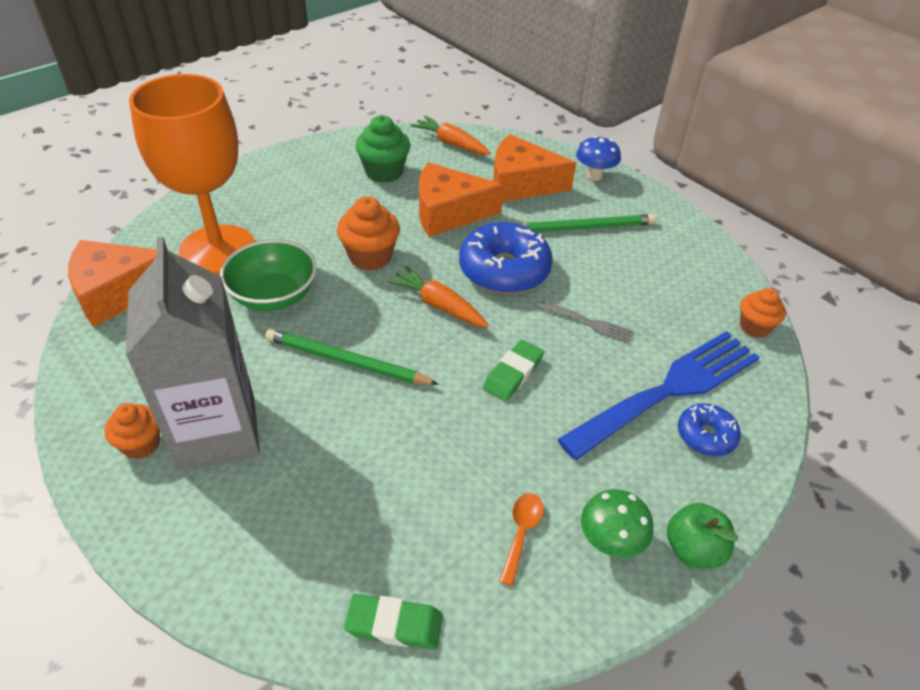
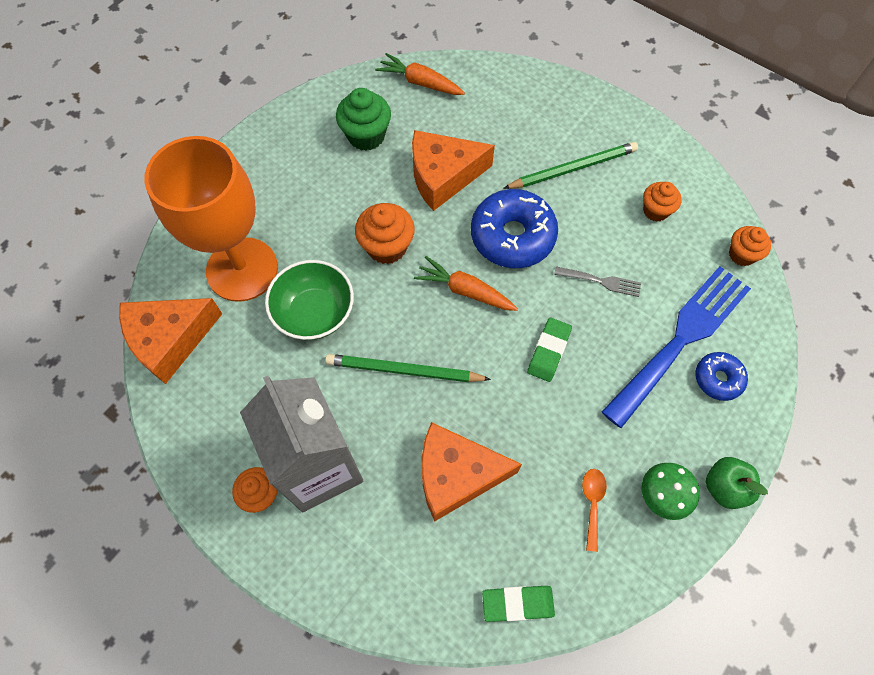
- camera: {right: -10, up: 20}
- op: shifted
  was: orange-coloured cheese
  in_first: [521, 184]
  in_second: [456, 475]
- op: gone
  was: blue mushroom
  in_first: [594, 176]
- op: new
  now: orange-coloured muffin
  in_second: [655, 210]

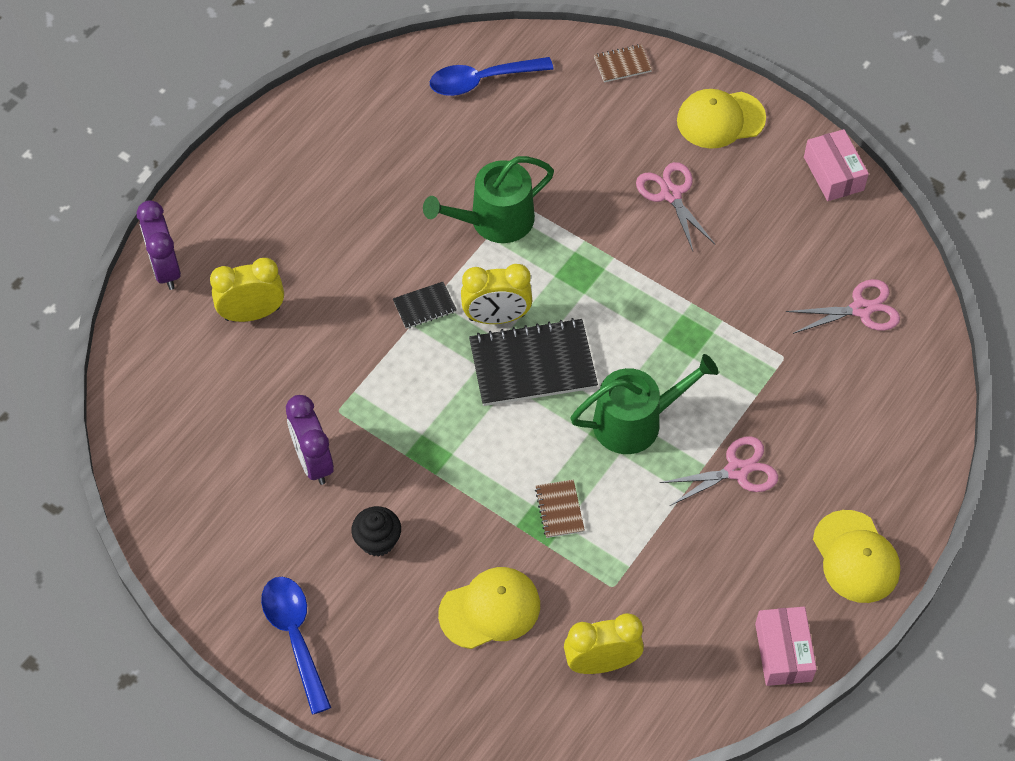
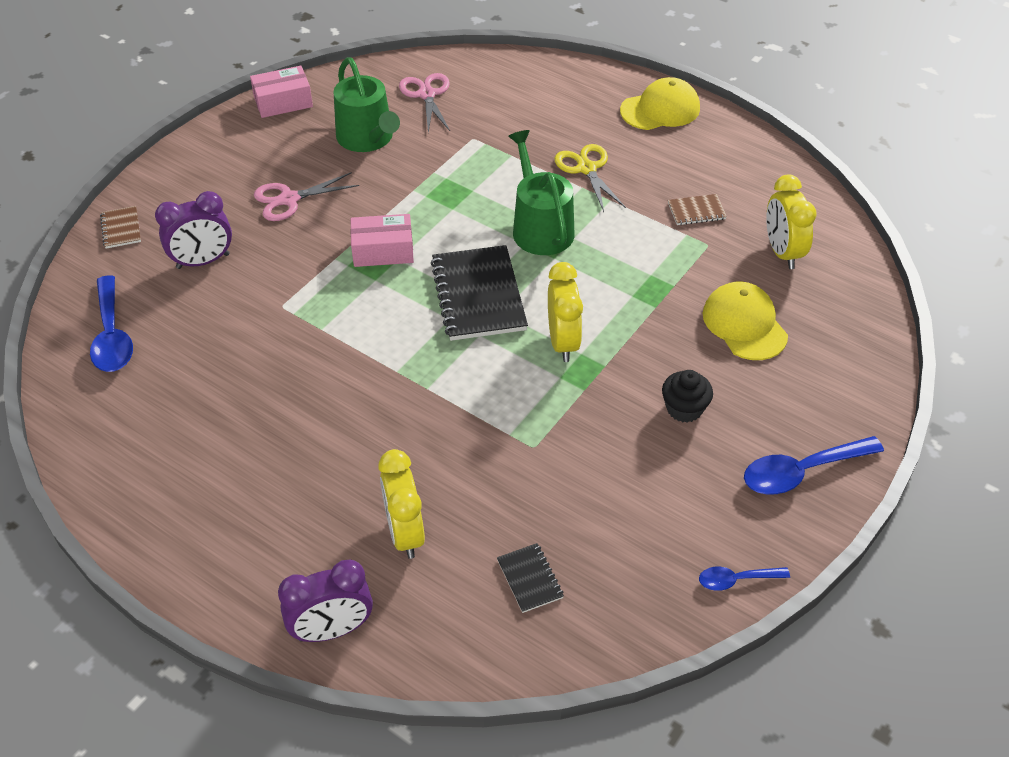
- camera: {right: -90, up: -10}
- op: shifted
  was: royal purple bedside clock
  in_first: [313, 461]
  in_second: [203, 261]
- op: shifted
  was: ebony notepad
  in_first: [424, 306]
  in_second: [529, 579]
- op: shifted
  was: leaf-green watering pot
  in_first: [494, 221]
  in_second: [368, 138]
- op: shifted
  was: bright yellow bedside clock
  in_first: [496, 317]
  in_second: [563, 342]
- op: shifted
  was: dark brown notepad
  in_first: [559, 510]
  in_second: [696, 211]
- op: repainted
  was: rose-pink pair of scissors
  now: bright yellow pair of scissors
  in_first: [736, 470]
  in_second: [586, 169]
- op: gone
  was: bright yellow cap
  in_first: [720, 119]
- op: shifted
  was: rose-pink package
  in_first: [783, 652]
  in_second: [383, 251]
- op: new
  now: blue tablespoon
  in_second: [736, 580]

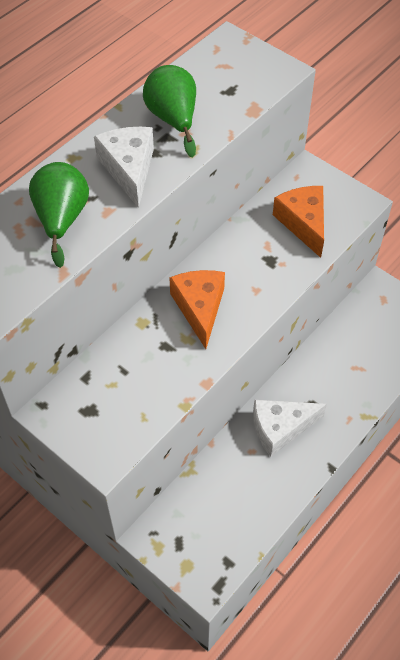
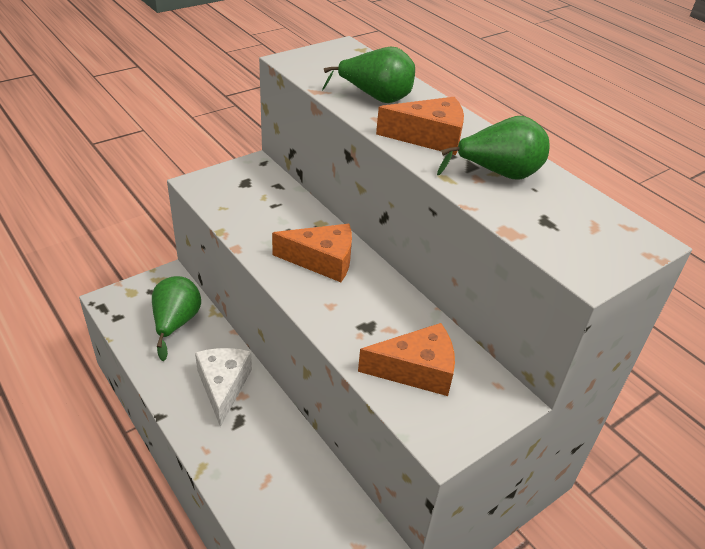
- camera: {right: 100, up: -15}
- op: repainted
  was: snow-white cheese
  now: orange-coloured cheese
  in_first: [129, 169]
  in_second: [429, 137]
- op: new
  now: leaf-green pear fruit
  in_second: [176, 323]

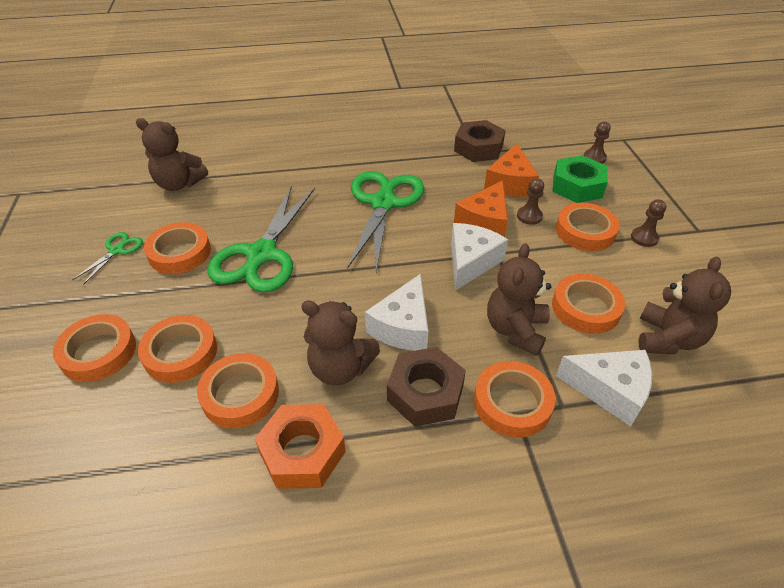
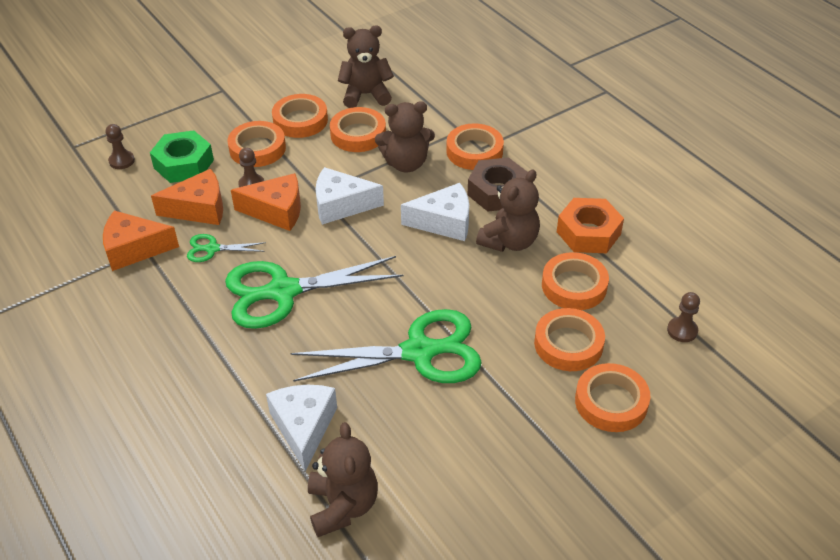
- camera: {right: -115, up: 0}
- op: shifted
  was: leaf-green pair of scissors
  in_first: [117, 250]
  in_second: [212, 249]
- op: shifted
  was: orange-coloured roll of tape
  in_first: [179, 252]
  in_second: [300, 120]
- op: rotated
  was: dark brown teddy bear
  in_first: [340, 368]
  in_second: [509, 241]
  clockwise: 45
- op: swapped
  was: dark brown hex nut
  now: orange-coloured cheese
  in_first: [478, 148]
  in_second: [134, 249]
- op: shifted
  was: snow-white cheese
  in_first: [609, 390]
  in_second: [303, 427]
- op: shifted
  was: dark brown chess pawn
  in_first: [644, 238]
  in_second: [682, 330]

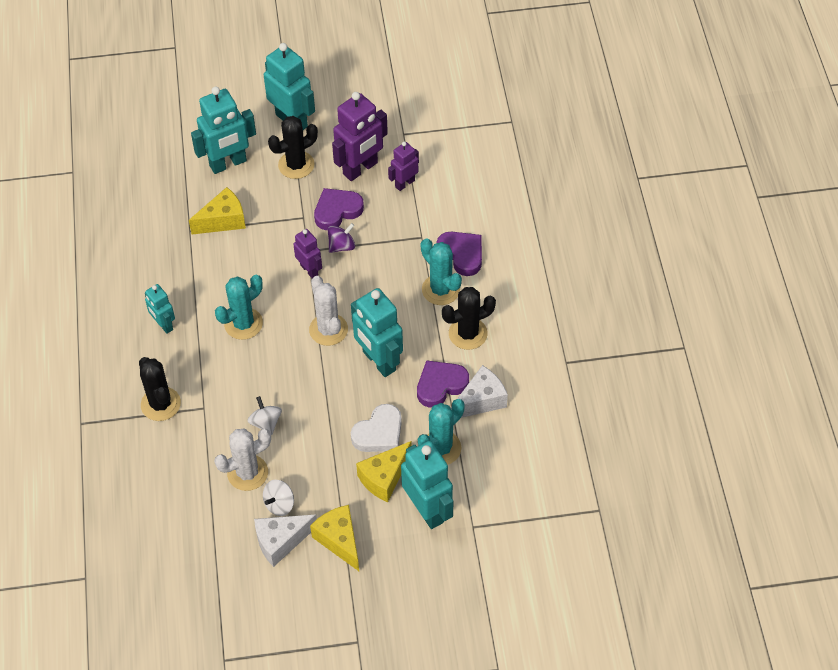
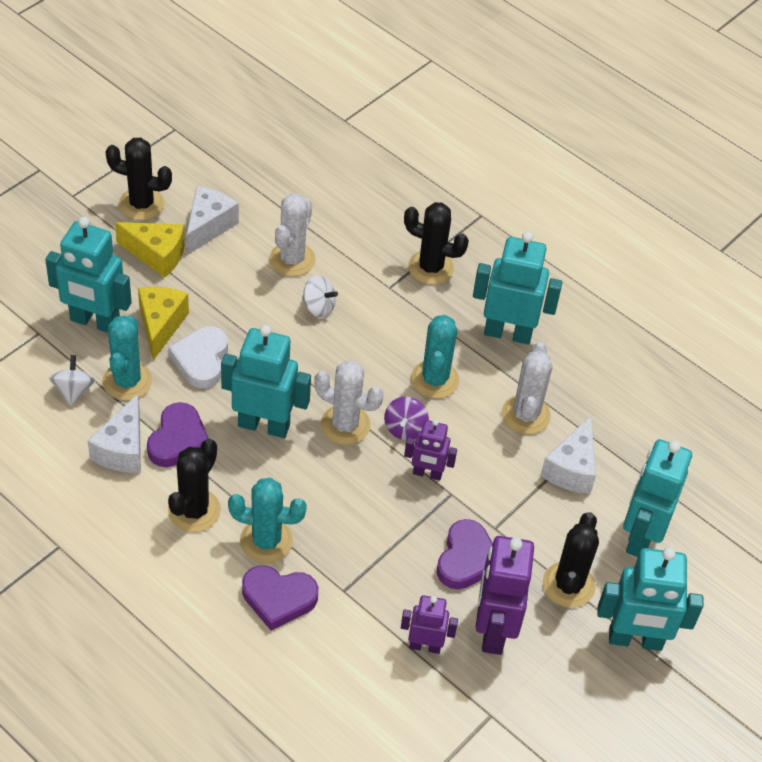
- camera: {right: 135, up: -5}
- op: scaled
  was: turquoise robot figure
  in_first: [163, 325]
  in_second: [508, 333]
  ratio: 1.76
- op: repainted
  was: bright yellow cheese
  now: snow-white cheese
  in_first: [223, 220]
  in_second: [571, 469]
- op: shifted
  was: snow-white spinning top
  in_first: [279, 504]
  in_second: [73, 390]
- op: shifted
  was: royal purple spinning top
  in_first: [341, 246]
  in_second: [405, 428]
- op: rotated
  was: royal purple robot figure
  in_first: [404, 183]
  in_second: [425, 646]
  clockwise: -90
- op: new
  now: ebony saguaro cactus
  in_second: [141, 204]
- op: new
  now: snow-white saguaro cactus
  in_second: [526, 415]

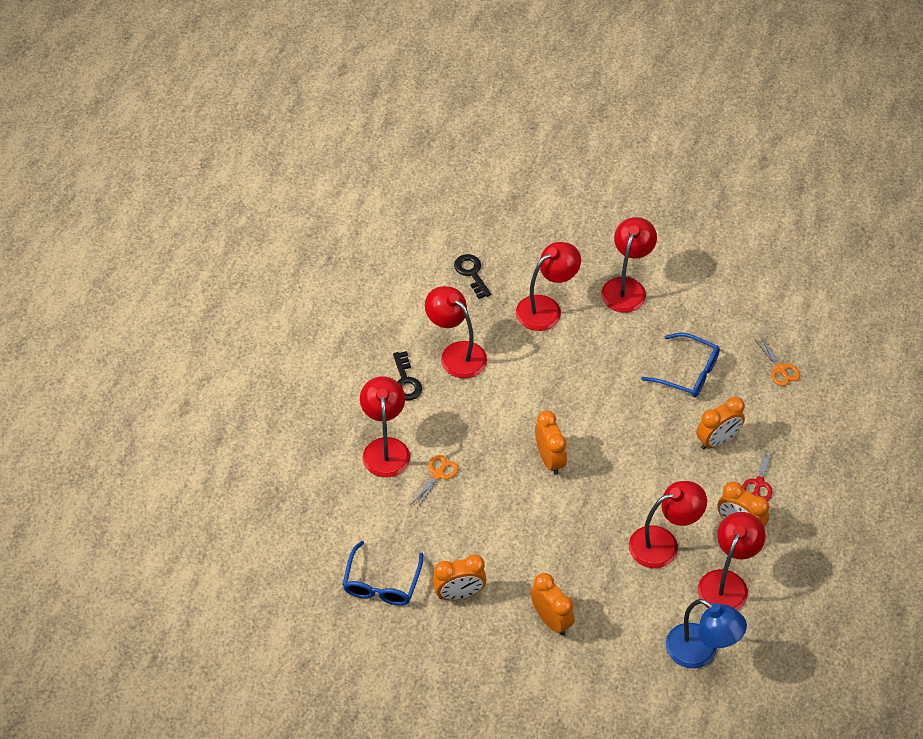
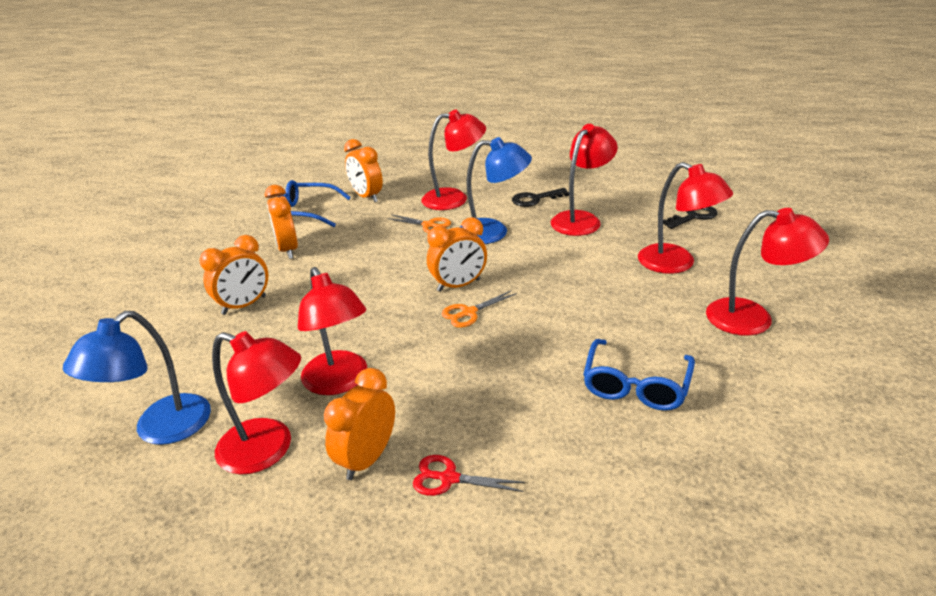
- camera: {right: 85, up: -20}
- op: shifted
  was: orange-coloured bedside clock
  in_first: [717, 440]
  in_second: [367, 197]
- op: shifted
  was: orange-coloured pair of scissors
  in_first: [780, 369]
  in_second: [469, 313]
- op: new
  now: blue lamp
  in_second: [493, 232]

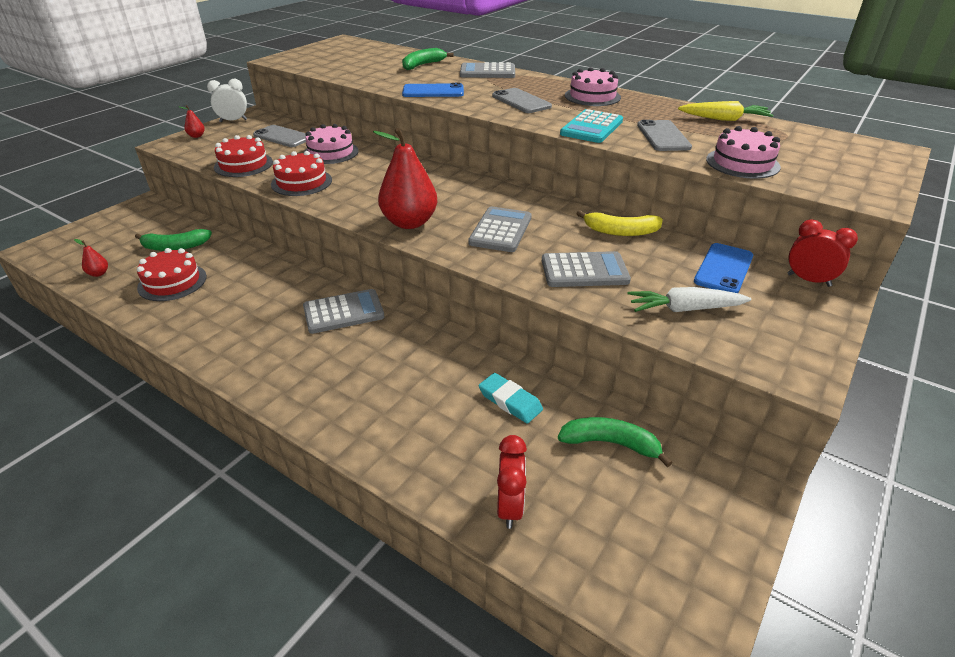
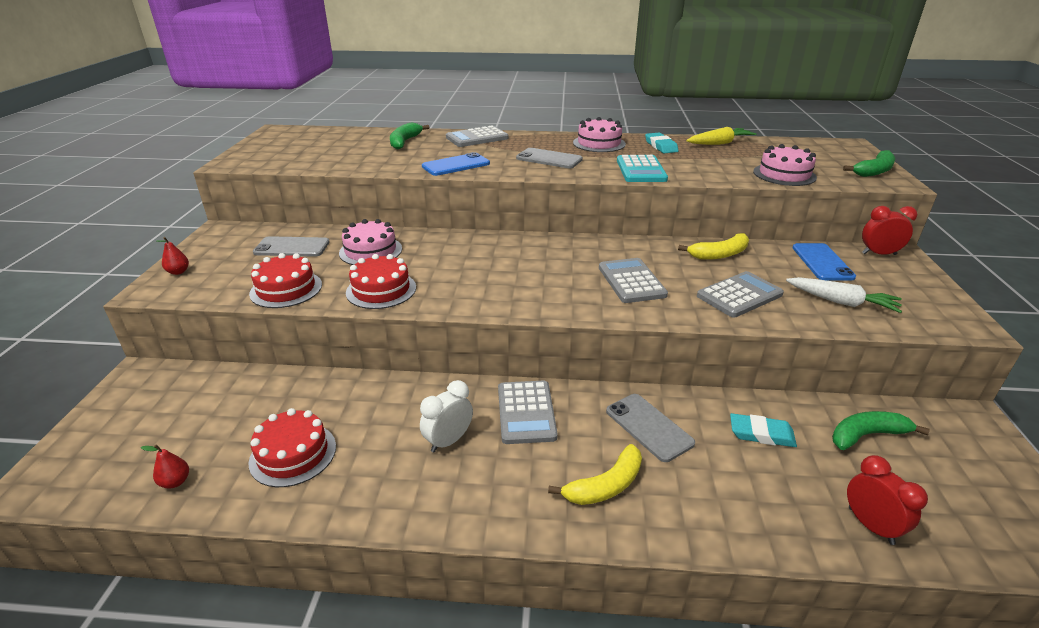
- camera: {right: -30, up: -5}
- op: shifted
  was: leaf-green banana fruit
  in_first: [175, 247]
  in_second: [874, 171]
- op: shifted
  was: snow-white bedside clock
  in_first: [233, 121]
  in_second: [448, 441]
- op: rotated
  was: gray pocket calculator
  in_first: [343, 312]
  in_second: [526, 412]
  clockwise: 135
- op: gone
  was: crimson pear fruit
  in_first: [409, 222]
- op: rotated
  was: snow-white toy carrot
  in_first: [684, 309]
  in_second: [842, 302]
  clockwise: -120
- op: shifted
  was: gray mobile phone
  in_first: [663, 136]
  in_second: [649, 427]
- op: new
  now: bright yellow banana fruit
  in_second: [605, 485]
- op: new
  now: turquoise gum eraser
  in_second: [661, 146]

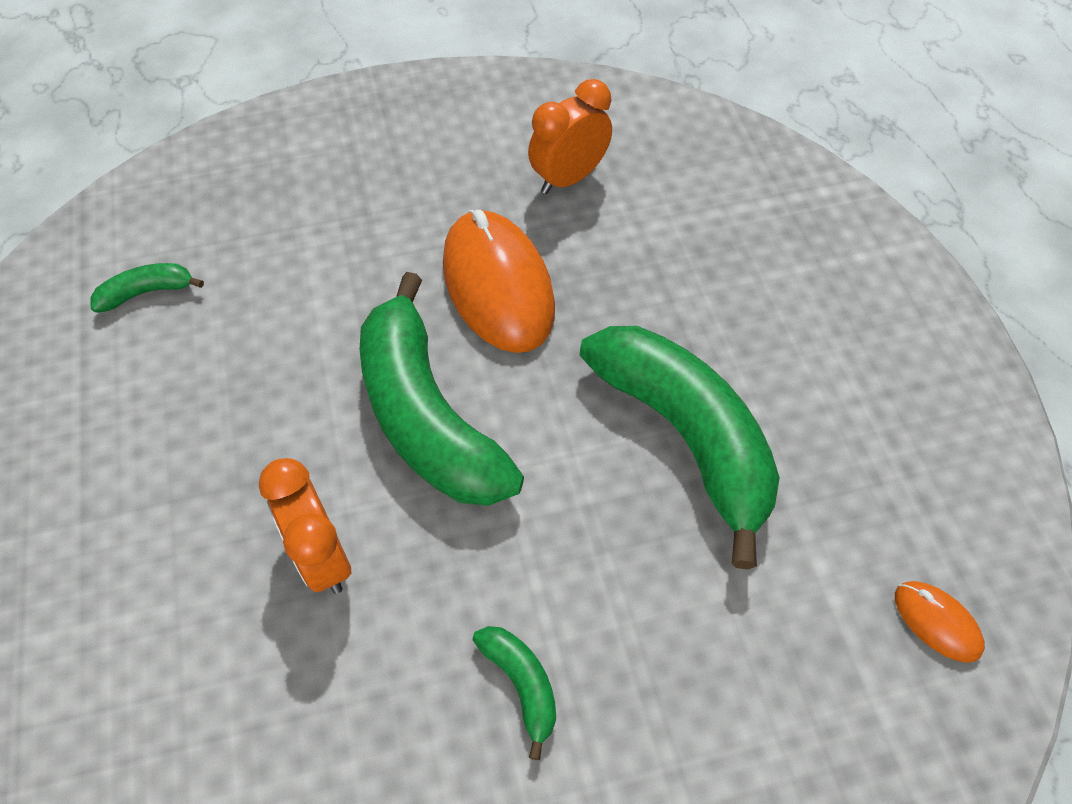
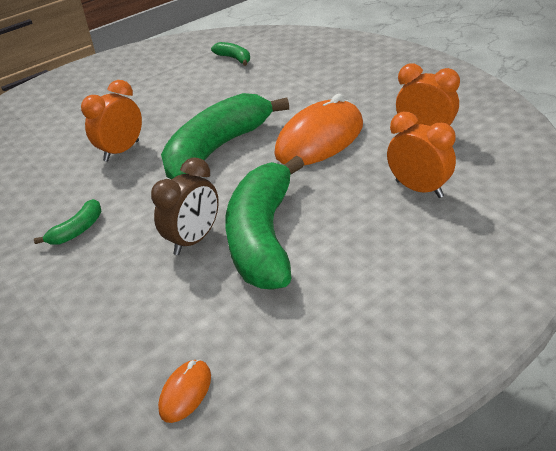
- camera: {right: 70, up: -20}
- op: rotated
  was: leaf-green banana fruit
  in_first: [685, 436]
  in_second: [263, 237]
  clockwise: 150
- op: new
  now: dark brown bedside clock
  in_second: [194, 240]
- op: new
  now: orange-coloured bedside clock
  in_second: [419, 189]

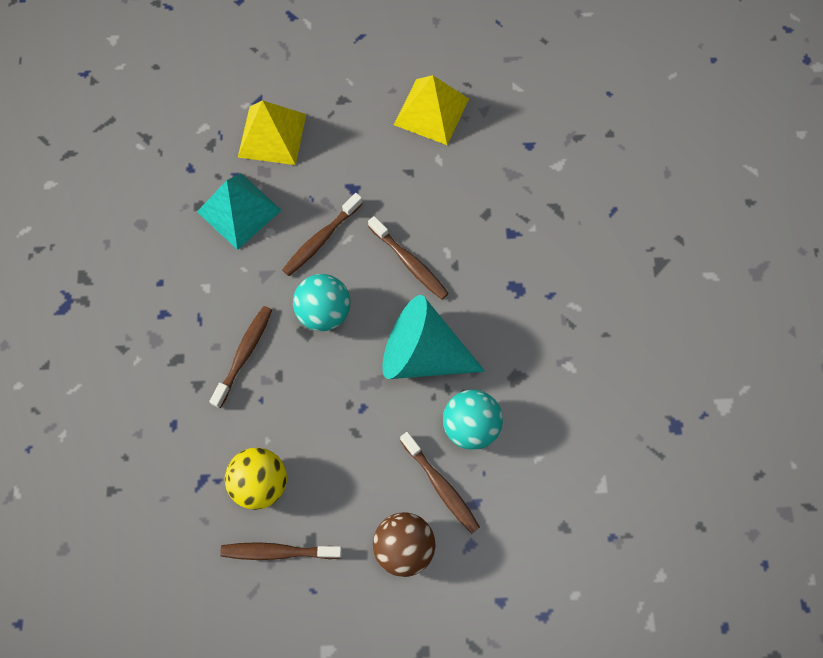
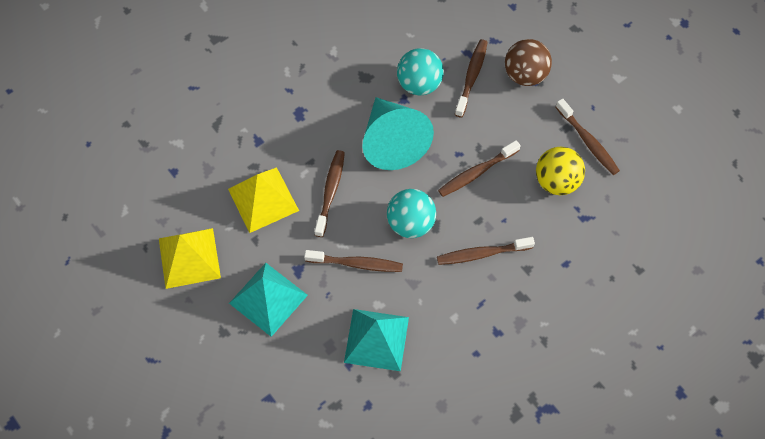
- camera: {right: -125, up: -5}
- op: shifted
  was: bright yellow pyramid
  in_first: [272, 135]
  in_second: [263, 199]
- op: new
  now: turquoise pyramid
  in_second: [268, 299]
- op: new
  now: dark brown toothbrush
  in_second: [476, 173]

